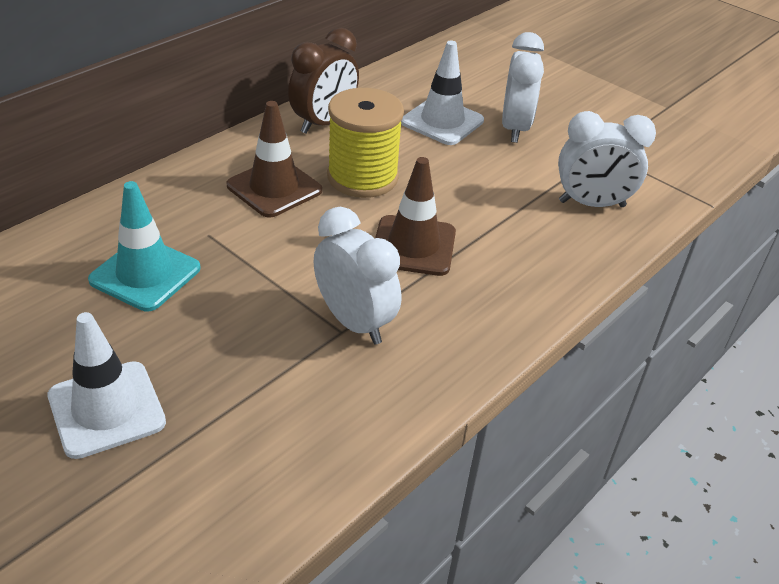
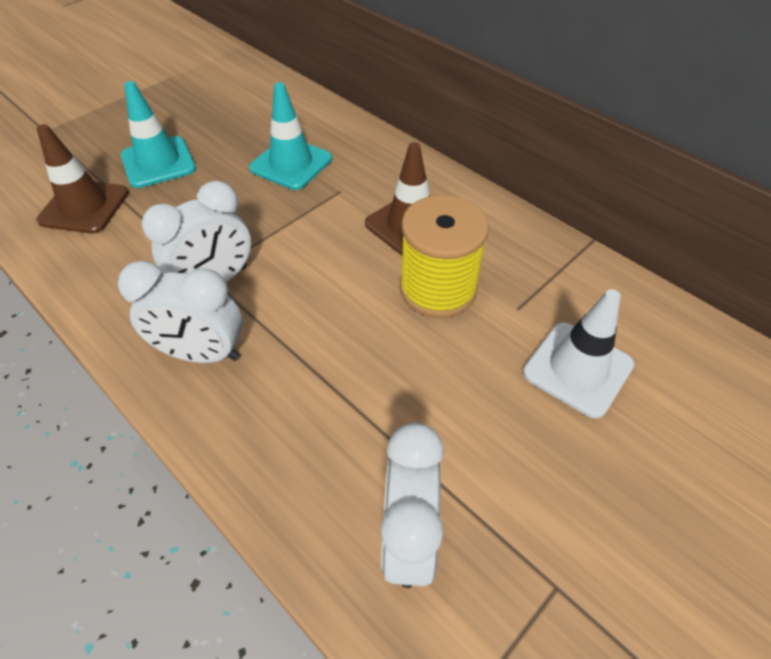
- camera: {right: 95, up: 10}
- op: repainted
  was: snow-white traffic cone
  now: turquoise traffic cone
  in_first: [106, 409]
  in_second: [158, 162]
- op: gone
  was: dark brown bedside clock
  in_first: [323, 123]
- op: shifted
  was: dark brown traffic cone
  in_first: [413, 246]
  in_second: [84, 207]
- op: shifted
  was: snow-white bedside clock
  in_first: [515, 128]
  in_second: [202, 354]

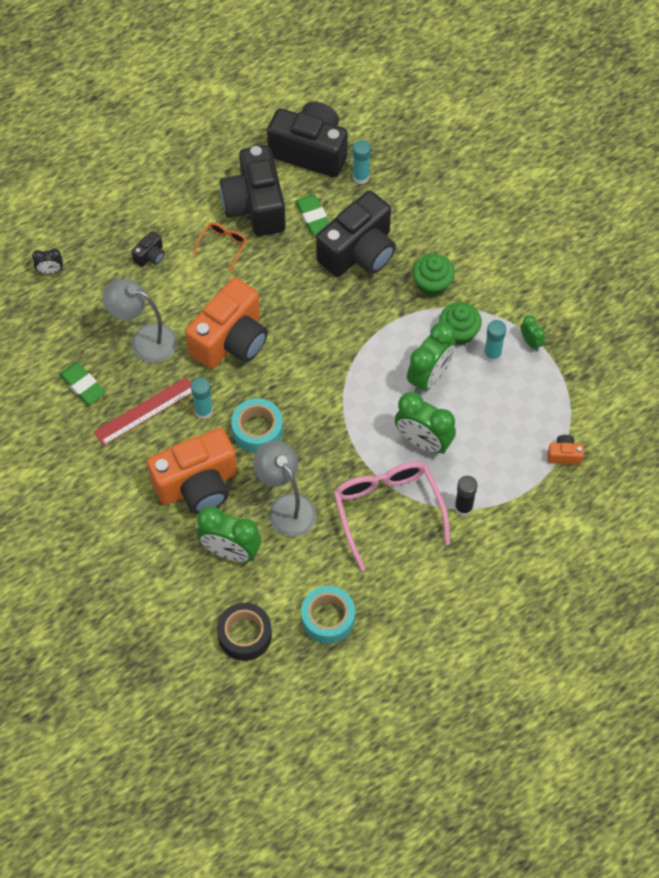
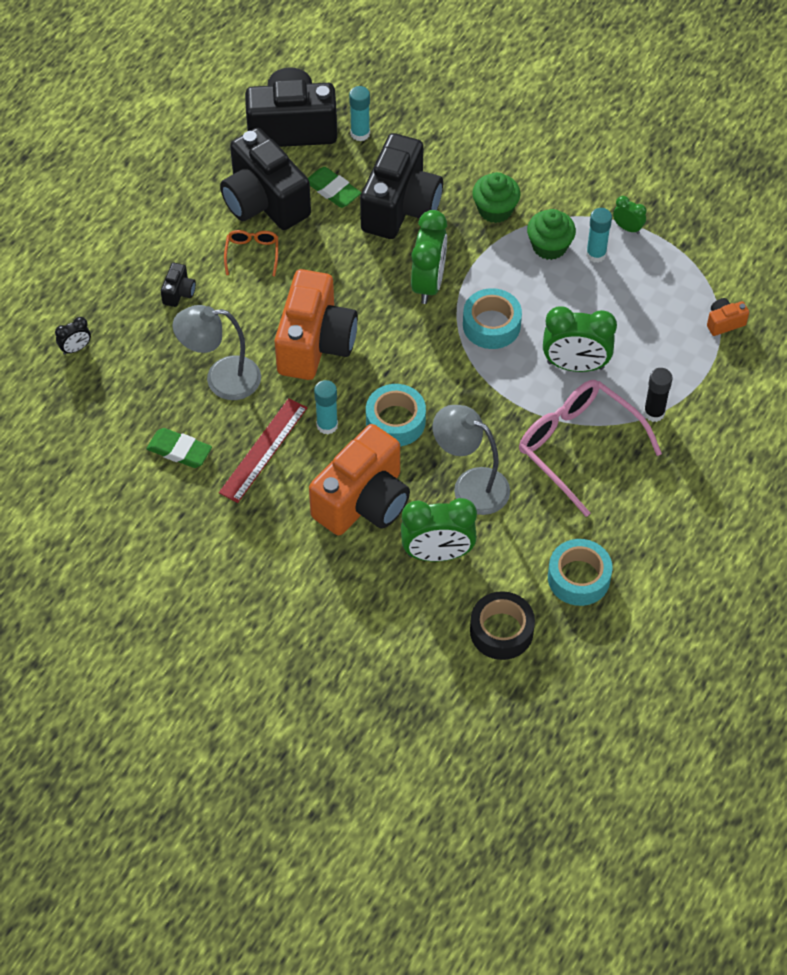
- camera: {right: -25, up: -5}
- op: shifted
  was: leaf-green bedside clock
  in_first: [429, 377]
  in_second: [428, 283]
- op: new
  now: turquoise roll of tape
  in_second: [491, 325]

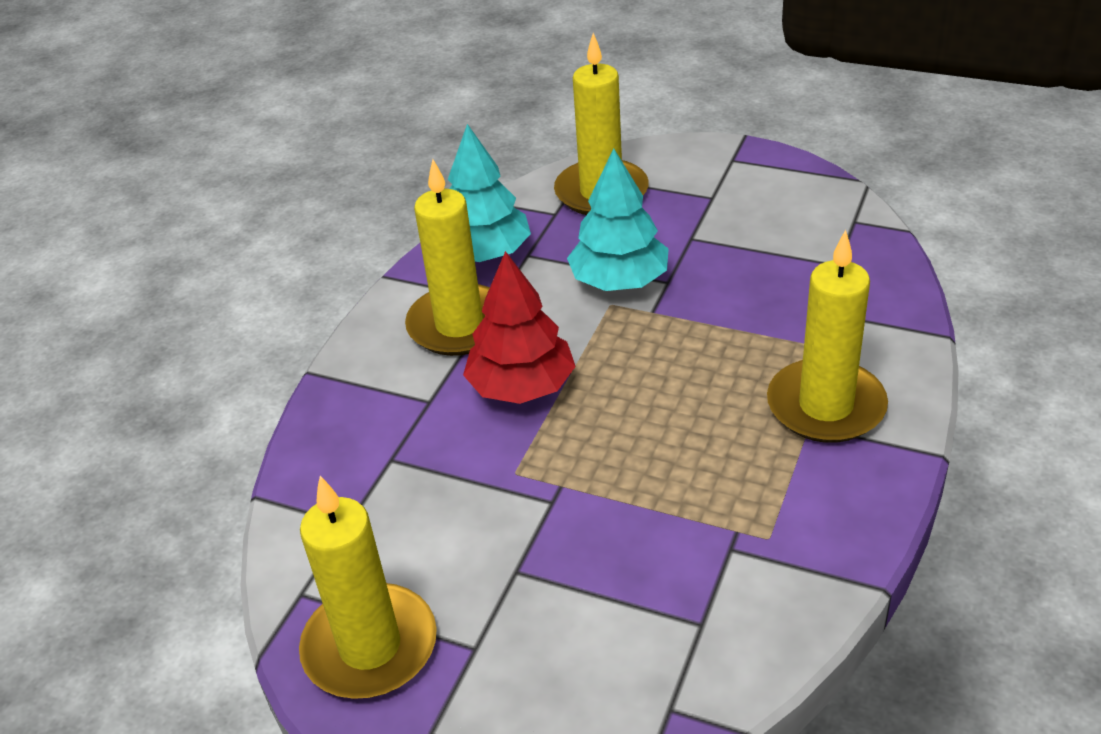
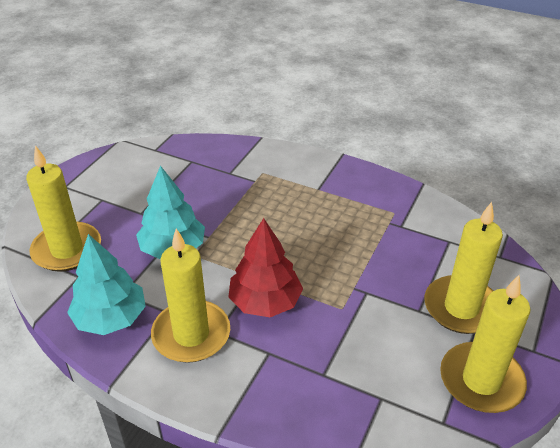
- camera: {right: -90, up: 0}
- op: shifted
  was: bright yellow candle
  in_first: [826, 406]
  in_second: [461, 308]

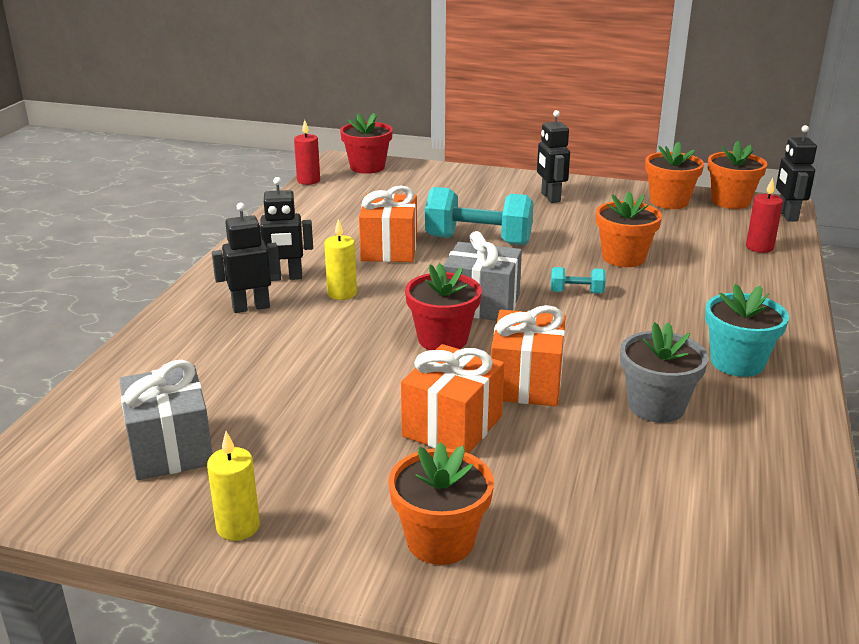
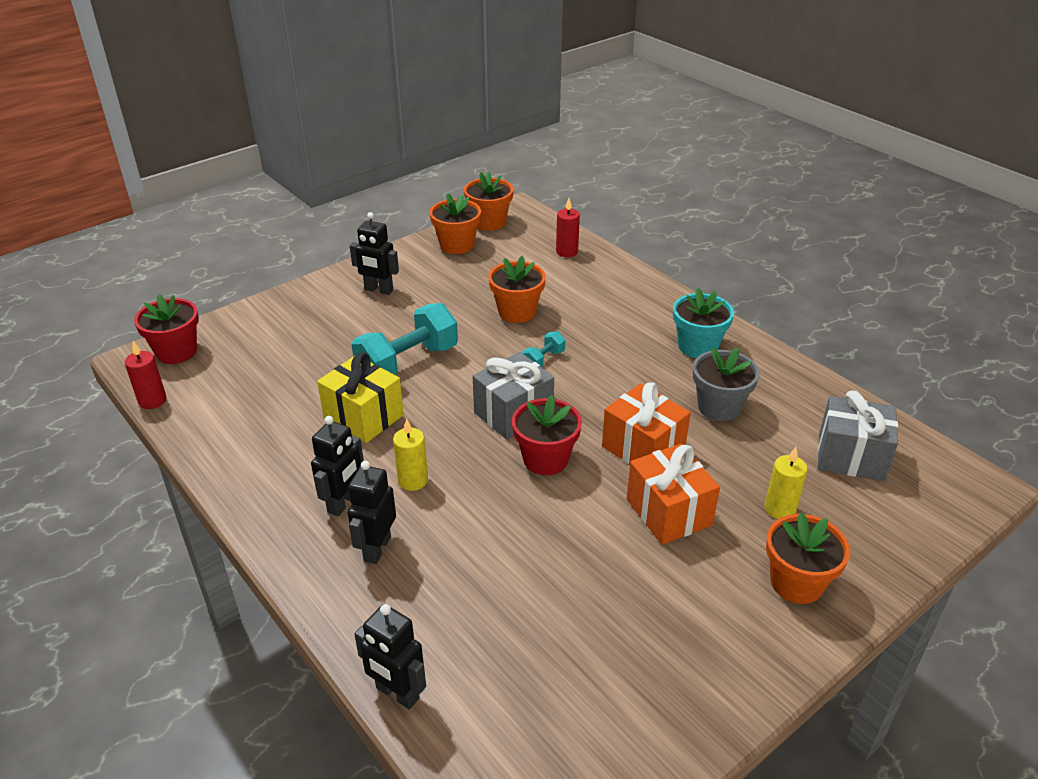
- camera: {right: -55, up: 10}
- op: shifted
  was: gray wrapped gift
  in_first: [170, 448]
  in_second: [851, 457]
- op: shifted
  was: bright yellow candle
  in_first: [238, 527]
  in_second: [780, 509]
- op: repainted
  was: orange-coloured wrapped gift
  now: bright yellow wrapped gift
  in_first: [389, 249]
  in_second: [363, 417]
- op: shifted
  was: ebony robot figure
  in_first: [787, 215]
  in_second: [397, 693]

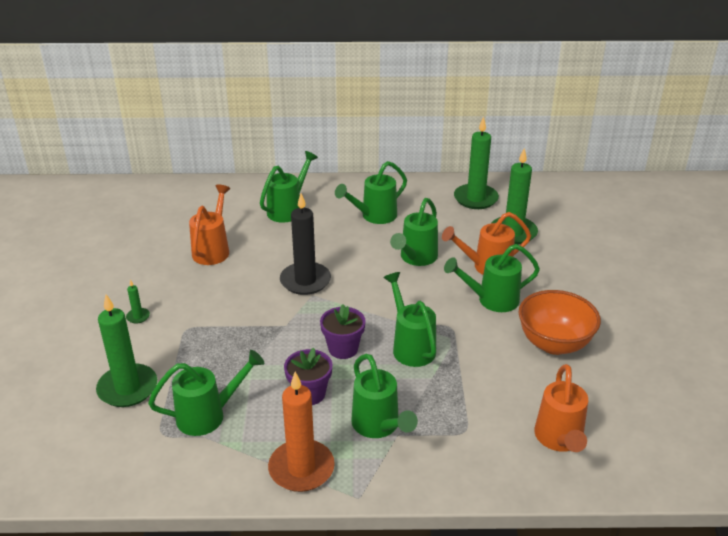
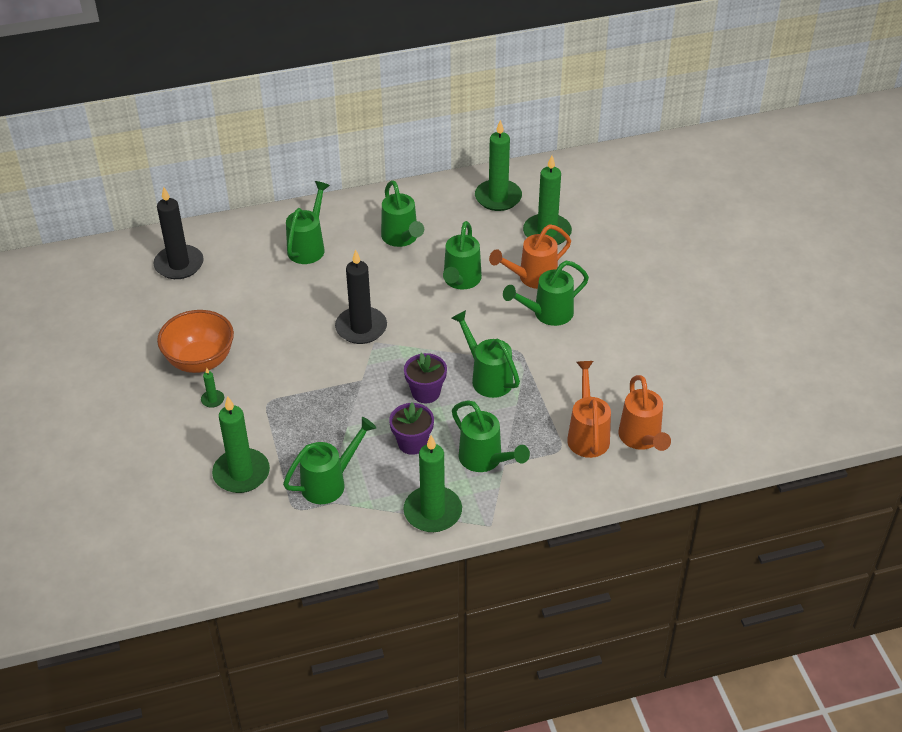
- camera: {right: -15, up: 10}
- op: shifted
  was: orange-coloured watering pot
  in_first: [213, 250]
  in_second: [587, 435]
- op: repainted
  was: orange-coloured candle
  now: leaf-green candle
  in_first: [301, 468]
  in_second: [432, 512]
- op: rotated
  was: leaf-green watering pot
  in_first: [374, 216]
  in_second: [401, 238]
  clockwise: -60
- op: shifted
  was: orange-coloured bowl
  in_first: [554, 344]
  in_second: [200, 361]
- op: new
  now: ebony candle
  in_second: [179, 264]

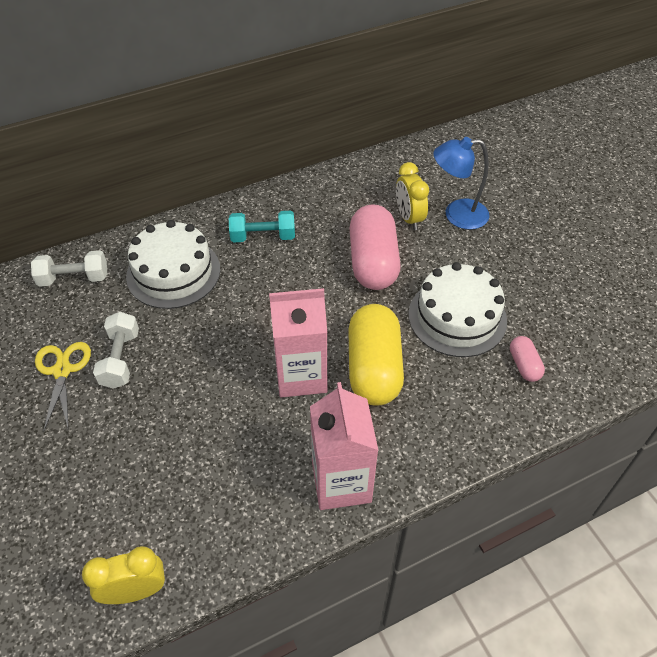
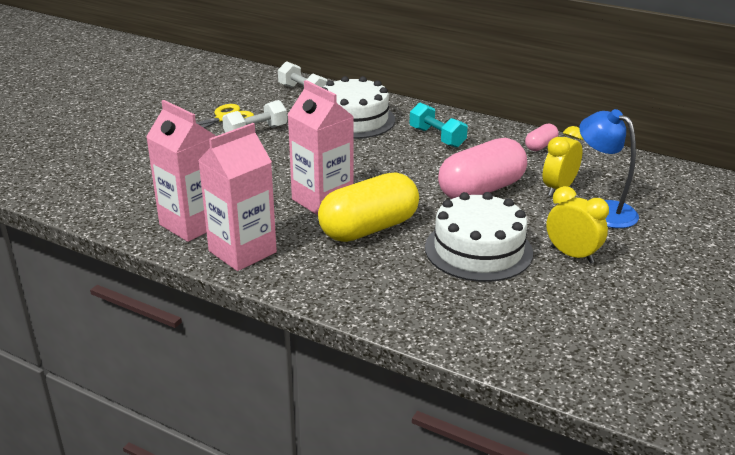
- camera: {right: 55, up: -20}
- op: shifted
  was: bright yellow bedside clock
  in_first: [135, 591]
  in_second: [572, 255]
- op: shifted
  was: rose-pink capsule
  in_first: [524, 365]
  in_second: [540, 146]
- op: new
  now: rose-pink carton
  in_second: [192, 224]

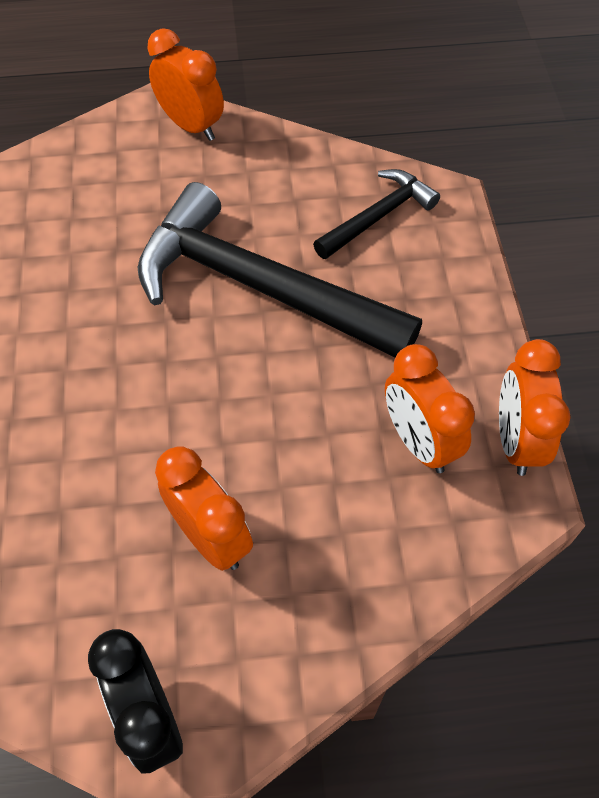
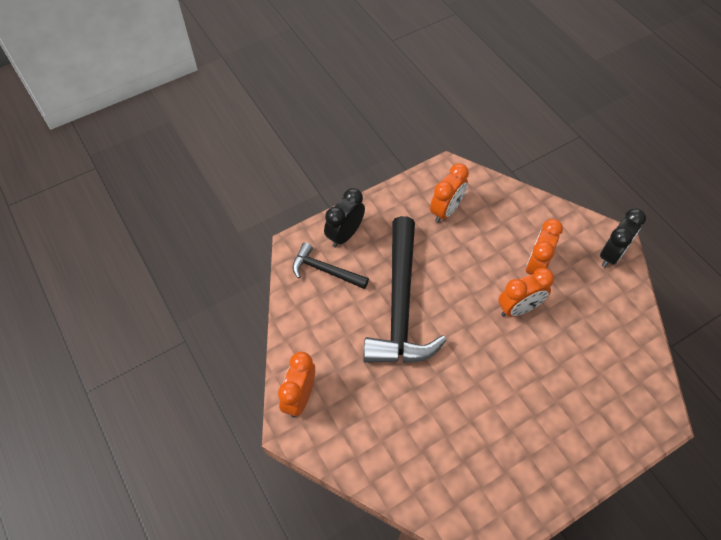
- camera: {right: -115, up: 0}
- op: shifted
  was: orange-coloured bedside clock
  in_first: [516, 440]
  in_second: [518, 308]
- op: new
  now: ebony bedside clock
  in_second: [345, 235]

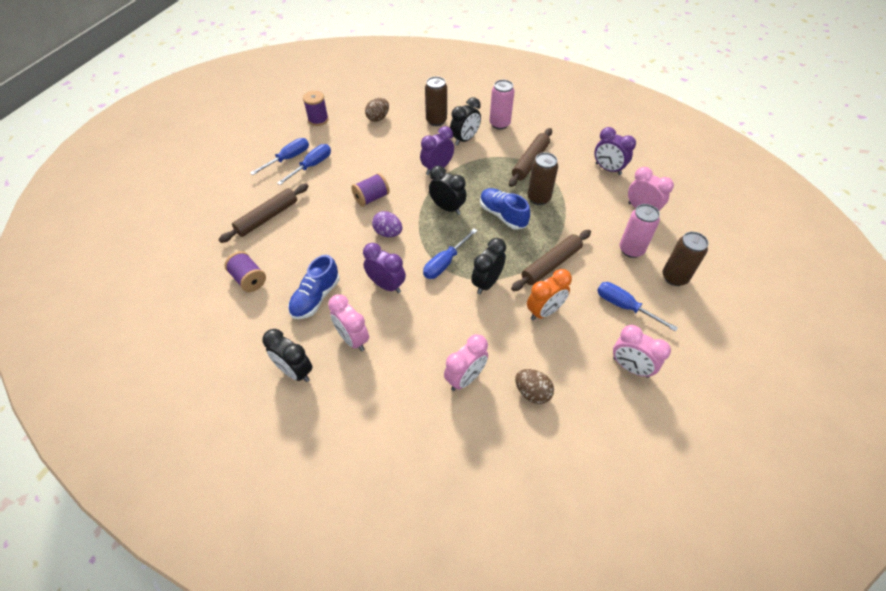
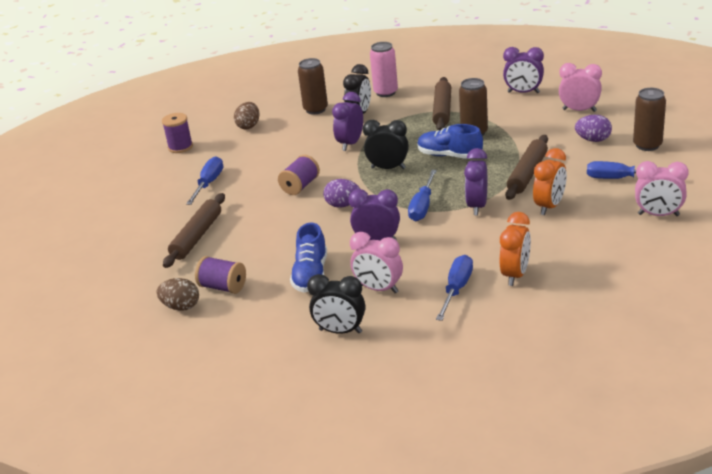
- camera: {right: -20, up: -20}
- op: shifted
  was: blue hand screwdriver
  in_first: [288, 158]
  in_second: [456, 289]
- op: repainted
  was: rose-pink bedside clock
  now: orange-coloured bedside clock
  in_first: [465, 378]
  in_second: [515, 275]
- op: repainted
  was: ebony bedside clock
  now: royal purple bedside clock
  in_first: [487, 283]
  in_second: [477, 206]
- op: shifted
  was: dark brown egg
  in_first: [532, 392]
  in_second: [181, 306]
- op: swapped
  was: rose-pink tin
  now: royal purple egg
  in_first: [631, 250]
  in_second: [593, 140]

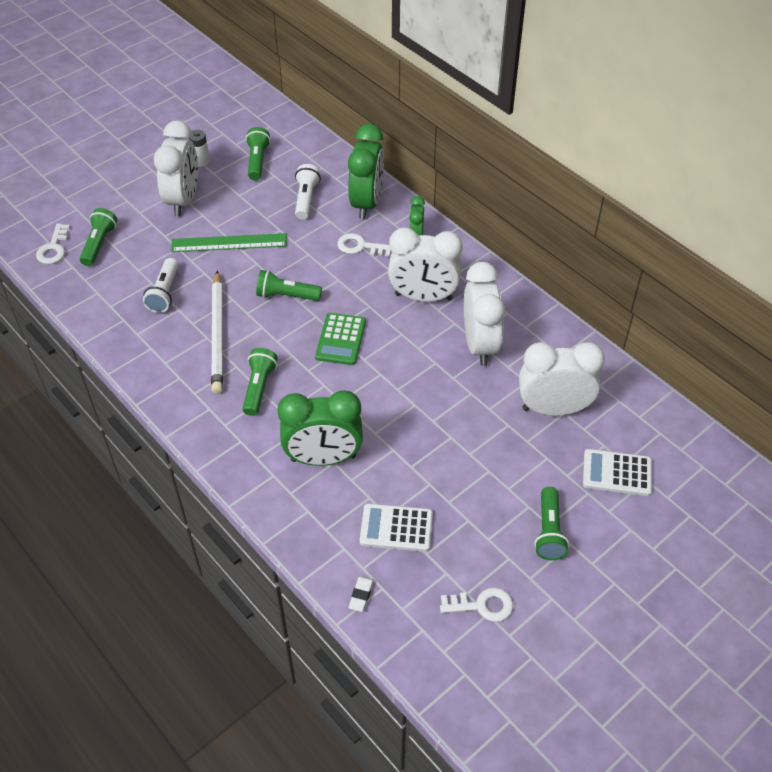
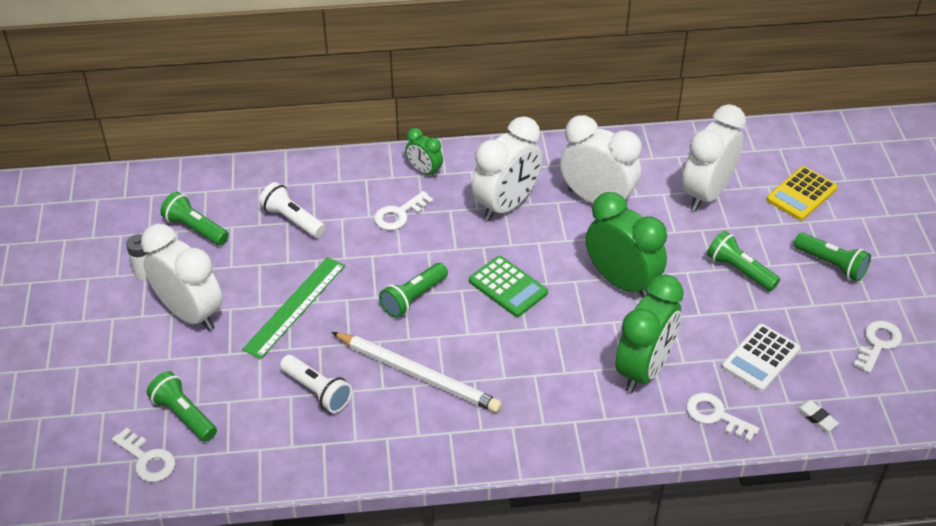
- camera: {right: -55, up: -5}
- op: shifted
  was: leaf-green torch
  in_first: [259, 387]
  in_second: [739, 270]
- op: shifted
  was: leaf-green bedside clock
  in_first: [366, 203]
  in_second: [621, 282]
- op: repainted
  was: snow-white pocket calculator
  now: bright yellow pocket calculator
  in_first: [617, 473]
  in_second: [801, 194]
- op: new
  now: snow-white latchkey
  in_second: [716, 415]

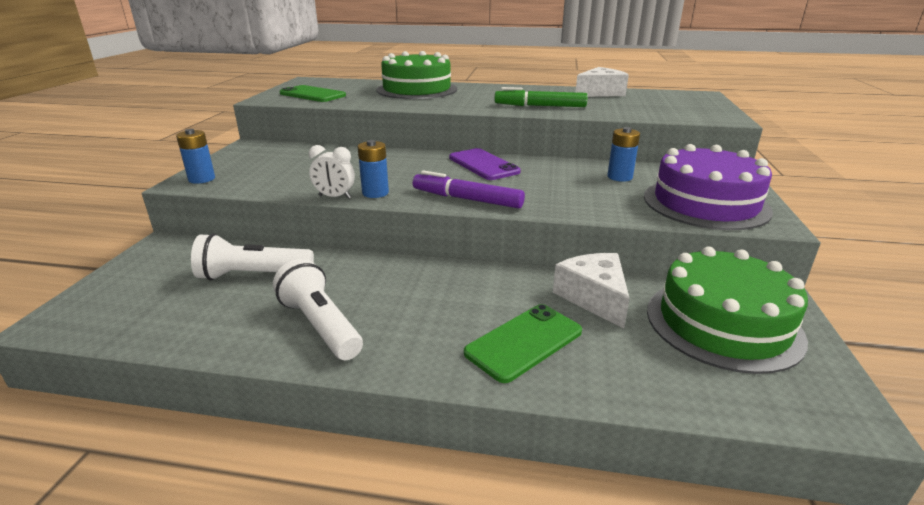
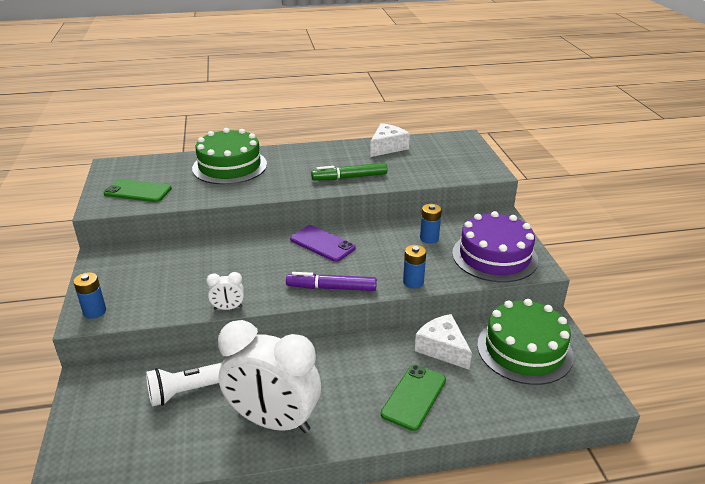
- camera: {right: -20, up: 5}
- op: swapped
  was: snow-white torch
  now: snow-white bedside clock
  in_first: [320, 325]
  in_second: [273, 421]
- op: shifted
  was: blue power cell
  in_first: [375, 193]
  in_second: [413, 282]

